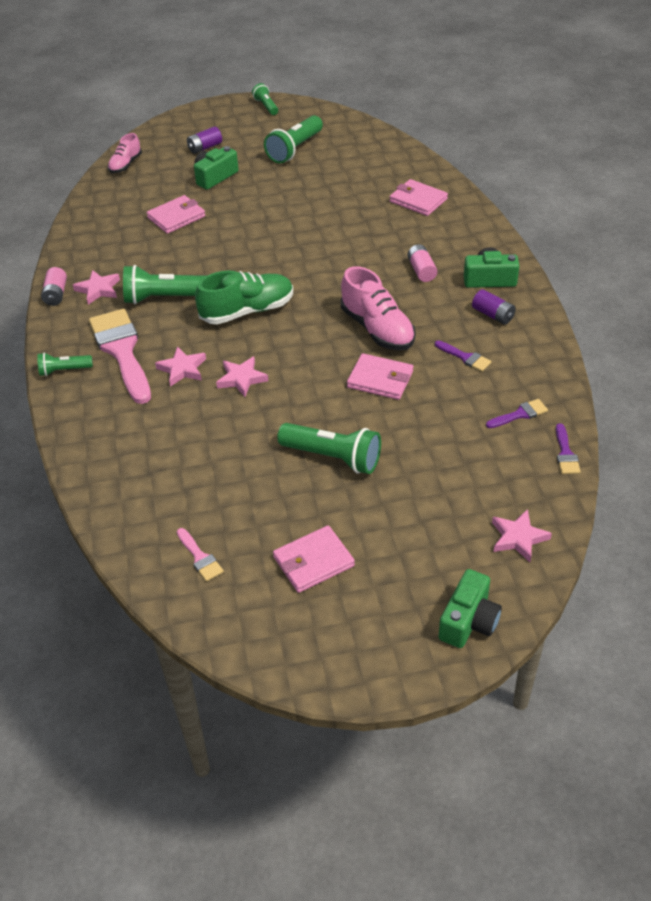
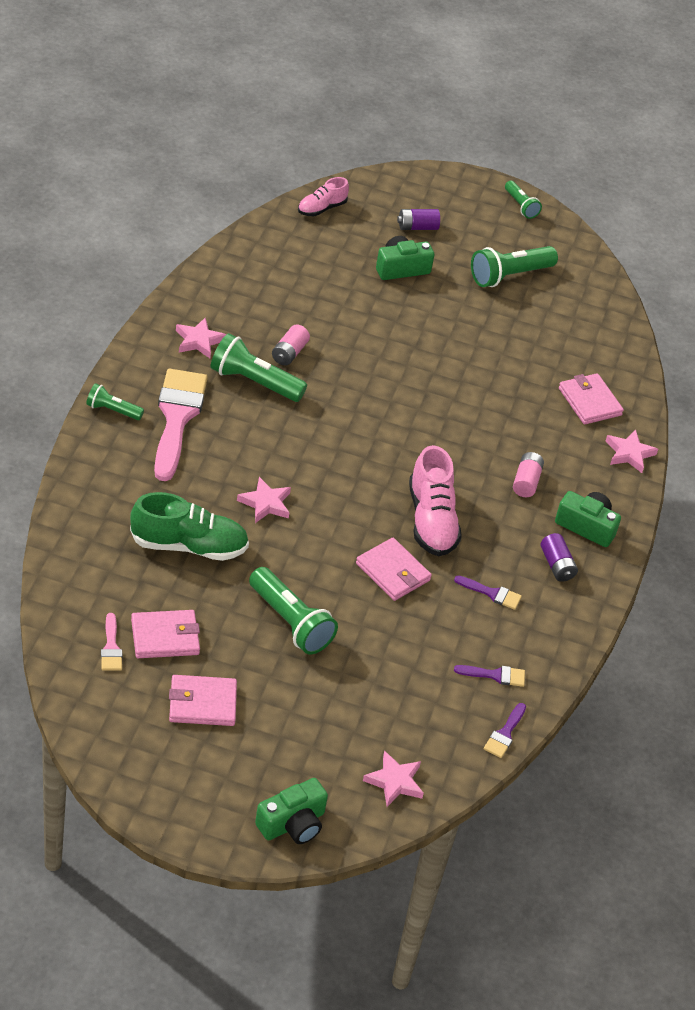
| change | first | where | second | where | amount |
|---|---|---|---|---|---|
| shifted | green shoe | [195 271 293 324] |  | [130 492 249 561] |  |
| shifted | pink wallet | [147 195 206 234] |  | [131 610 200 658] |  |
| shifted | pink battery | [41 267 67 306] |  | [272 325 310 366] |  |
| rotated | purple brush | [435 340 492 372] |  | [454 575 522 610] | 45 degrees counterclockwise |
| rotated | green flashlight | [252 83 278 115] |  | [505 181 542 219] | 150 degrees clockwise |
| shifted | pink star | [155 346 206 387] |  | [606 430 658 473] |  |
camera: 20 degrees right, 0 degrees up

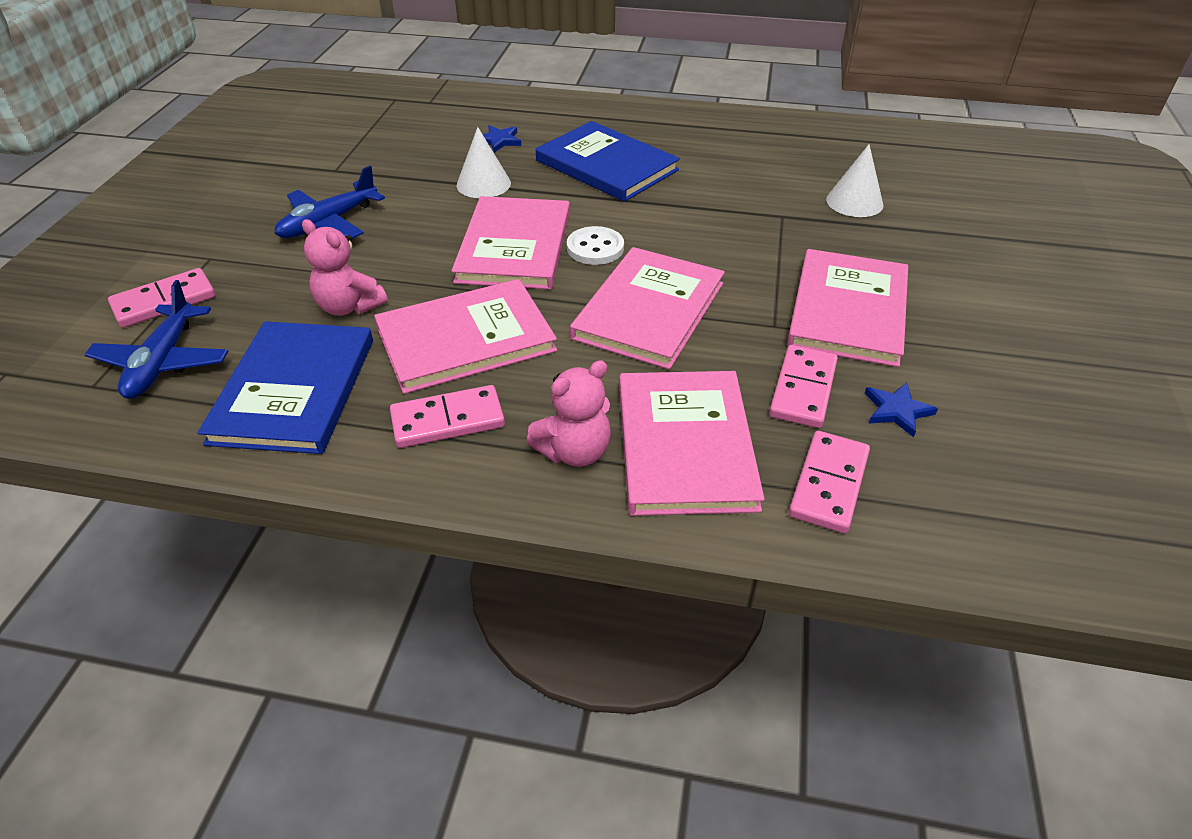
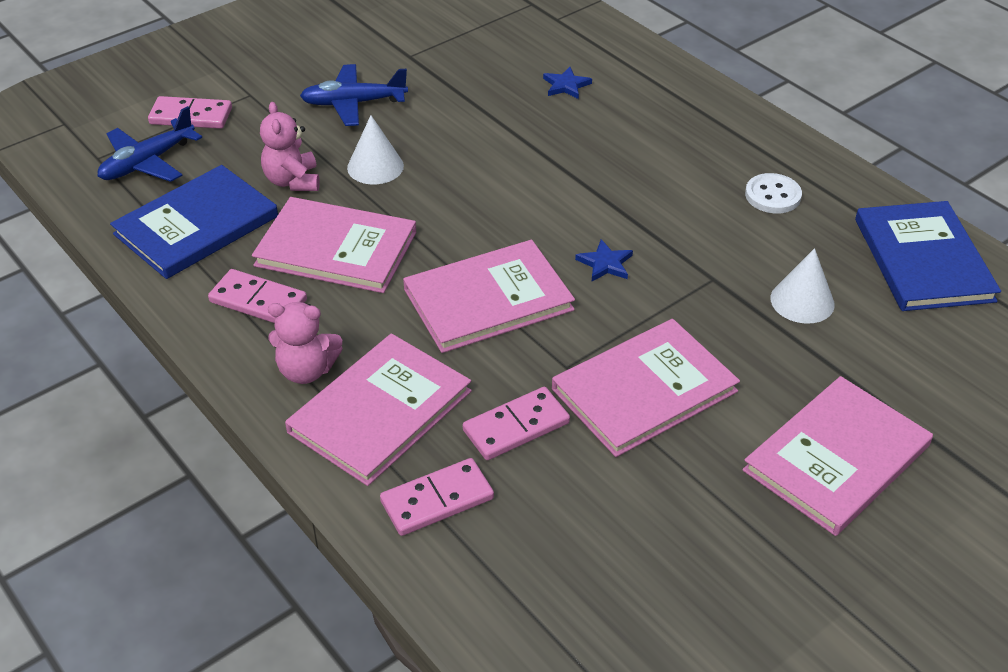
| change | first | where | second | where | amount |
|---|---|---|---|---|---|
| shifted | white cone | [456 127 511 198] |  | [347 115 404 184] |  |
| shifted | blue star | [865 383 938 437] |  | [575 239 633 281] |  |
| shifted | pink book | [451 196 570 289] |  | [742 376 933 536] |  |
| shifted | white button | [567 226 624 265] |  | [745 173 802 214] |  |
| shifted | blue book | [536 121 680 202] |  | [855 201 1001 311] |  |
camera: 40 degrees right, 0 degrees up

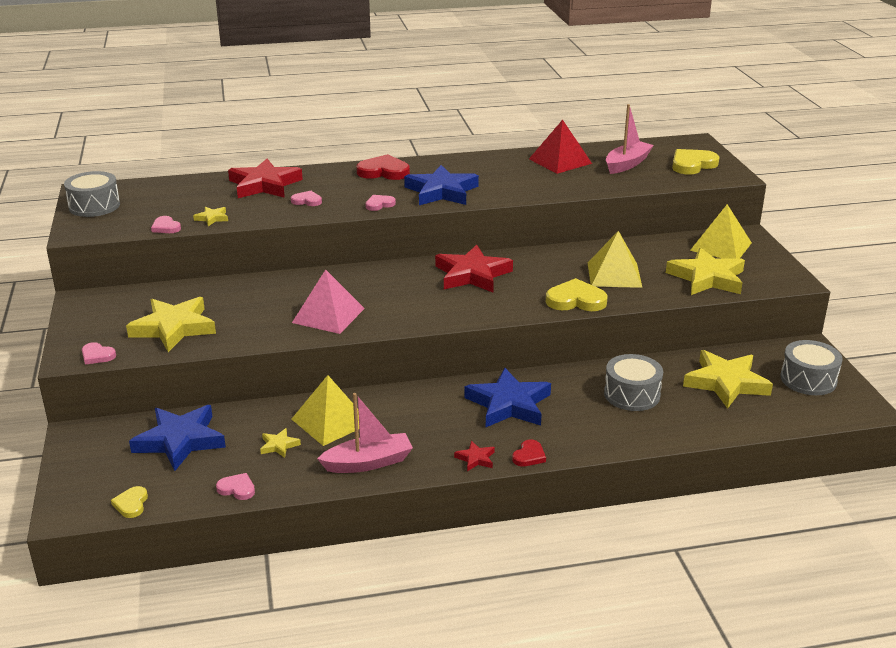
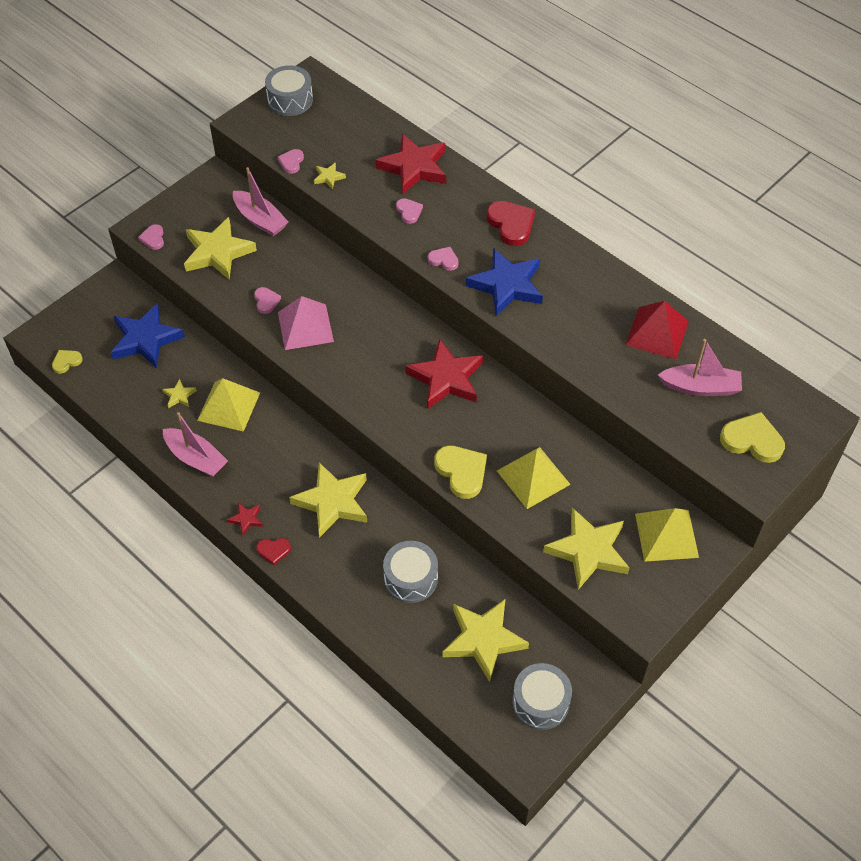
| change | first | where | second | where | amount |
|---|---|---|---|---|---|
| new |  |  | pink boat | [233 167 288 236] |  |
| shifted | pink heart | [216 473 255 500] |  | [254 287 281 314] |  |
| repainted | blue star | [464 368 551 427] | yellow star | [289 462 367 538] |  |
camera: 55 degrees right, 25 degrees up

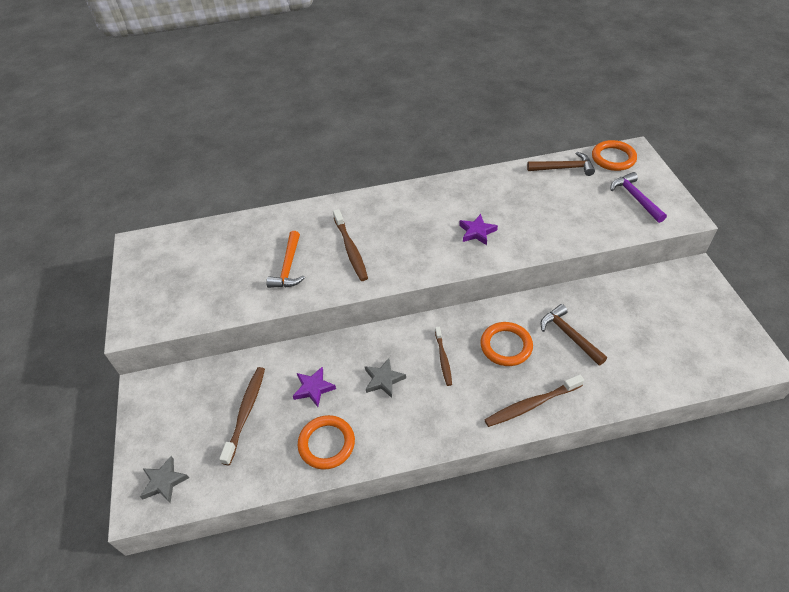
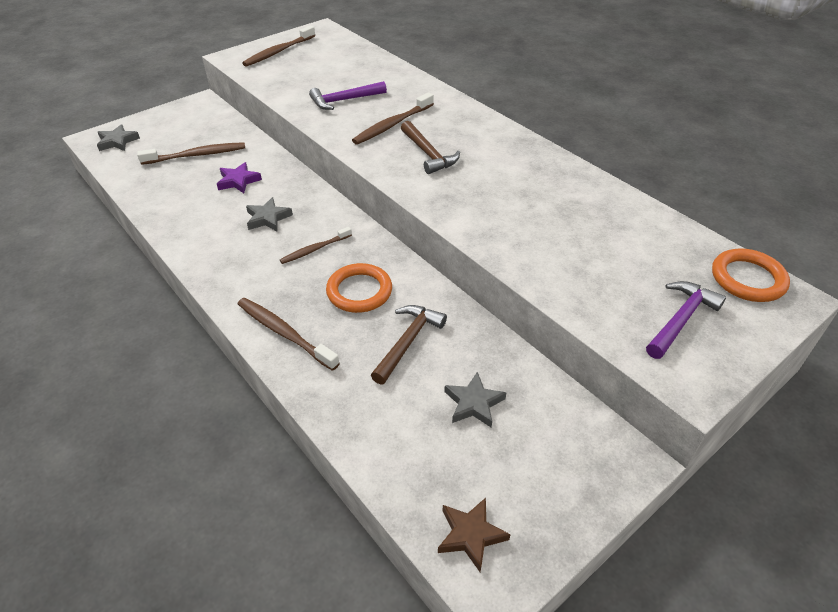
| change | first | where | second | where | amount |
|---|---|---|---|---|---|
| new |  |  | brown toothbrush | [242 25 315 67] |  |
| repainted | orange hammer | [266 231 305 288] | purple hammer | [309 81 387 110] |  |
| shifted | brown hammer | [527 152 595 176] |  | [401 121 460 174] |  |
| new |  |  | brown star | [438 498 511 572] |  |
| new |  |  | grey star | [444 372 506 428] |  |
| gone | orange ring | [298 415 355 470] |  |  |  |
| gone | purple star | [459 214 498 245] |  |  |  |
camera: 60 degrees right, 5 degrees down

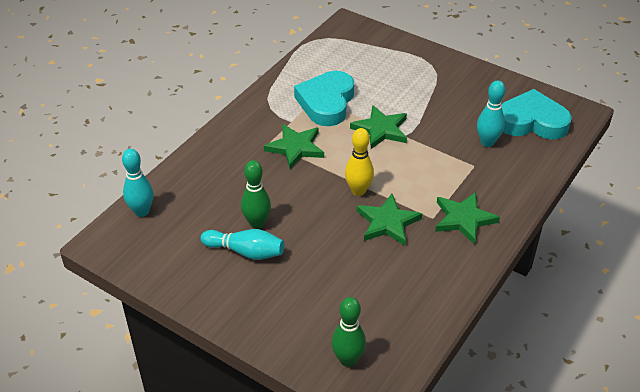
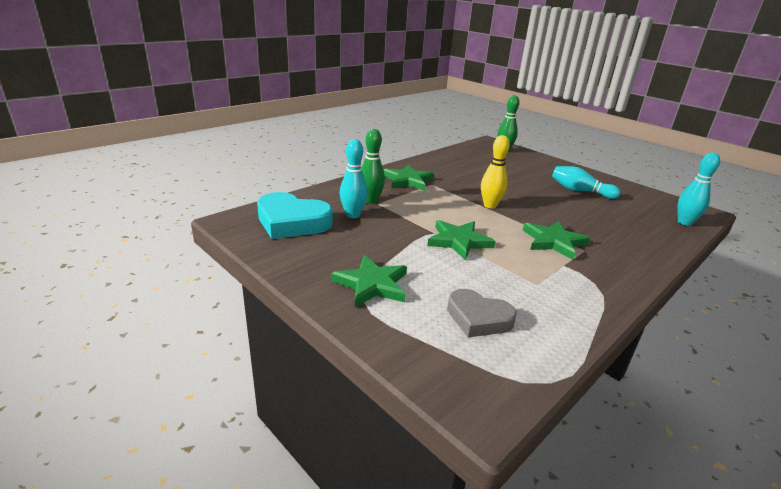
| change | first | where | second | where | amount |
|---|---|---|---|---|---|
| shifted | green star | [357 194 422 246] |  | [331 255 407 307] |  |
| shifted | green bowling pin | [241 160 271 229] |  | [362 129 385 204] |  |
| new |  |  | grey heart | [447 289 517 337] |  |
| gone | turquoise heart | [294 71 354 126] |  |  |  |
camera: 170 degrees left, 15 degrees down

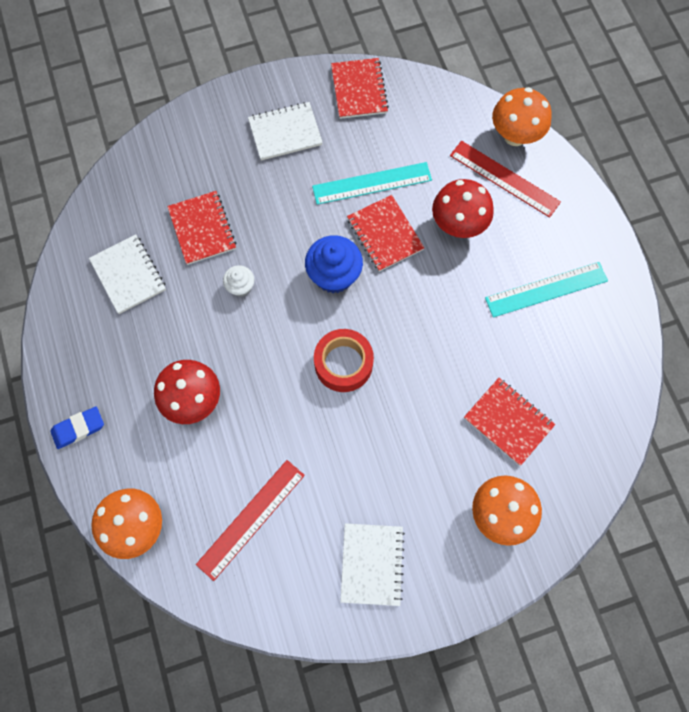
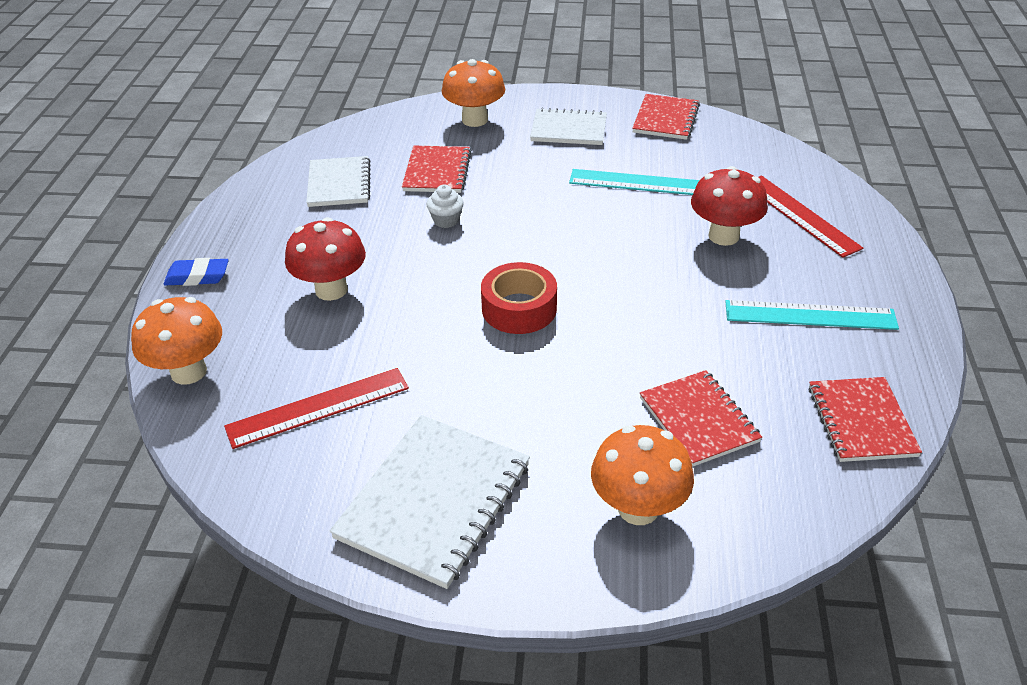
| change | first | where | second | where | amount |
|---|---|---|---|---|---|
| scaled | white notebook | [340 523 405 606] |  | [330 415 530 589] | x1.54 |
| shifted | orange mushroom | [492 87 552 146] |  | [442 59 505 127] |  |
| shifted | red notebook | [347 195 424 272] |  | [808 377 922 462] |  |
| gone | blue cupcake | [305 235 363 293] |  |  |  |
camera: 25 degrees right, 30 degrees down

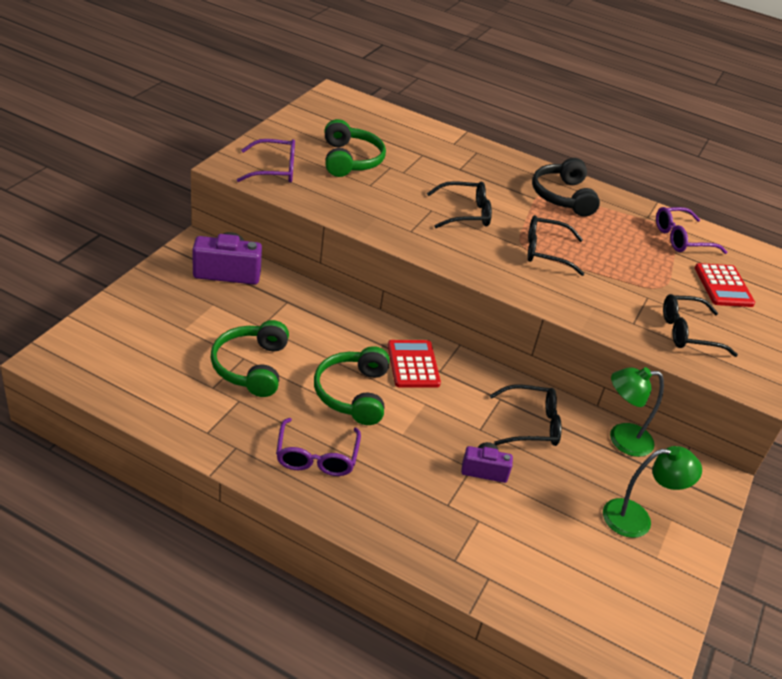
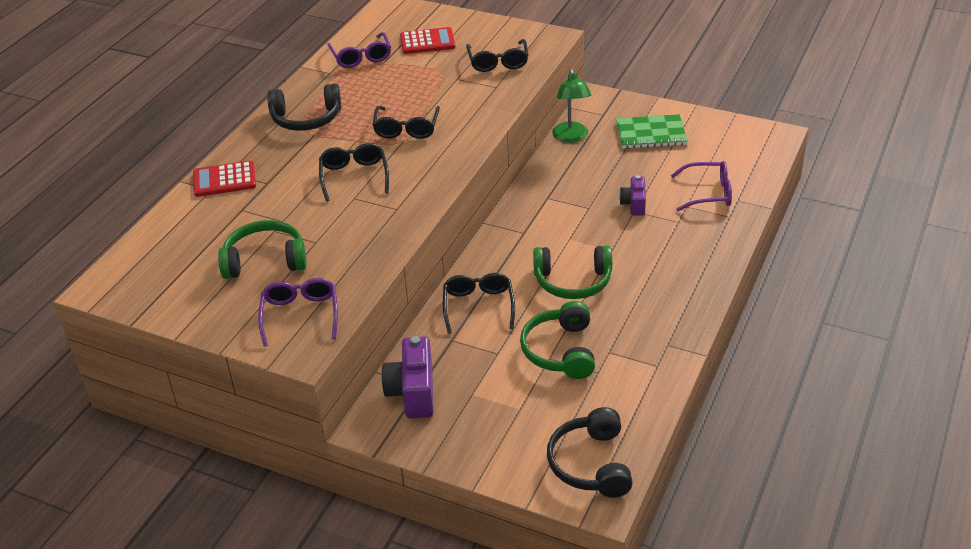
| change | first | where | second | where | amount |
|---|---|---|---|---|---|
| shifted | red calculator | [388 340 441 388] |  | [193 161 256 197] |  |
| shifted | black glasses | [489 385 562 446] |  | [443 273 515 334] |  |
| rotated | green headphones | [210 320 289 397] |  | [520 301 595 379] | 90 degrees clockwise |
| new |  |  | black headphones | [547 407 633 497] |  |
| swapped | green lamp | [603 446 702 538] | green notebook | [616 114 688 149] |  |
| shifted | purple glasses | [276 418 361 476] |  | [671 161 732 211] |  |
camera: 85 degrees left, 0 degrees up

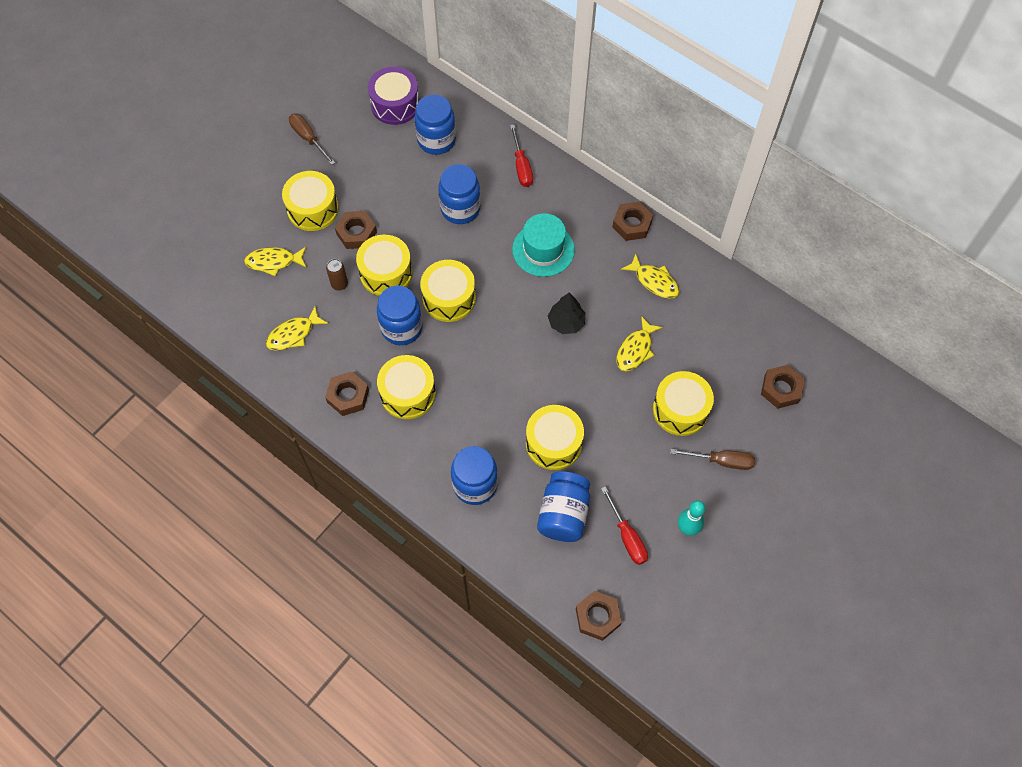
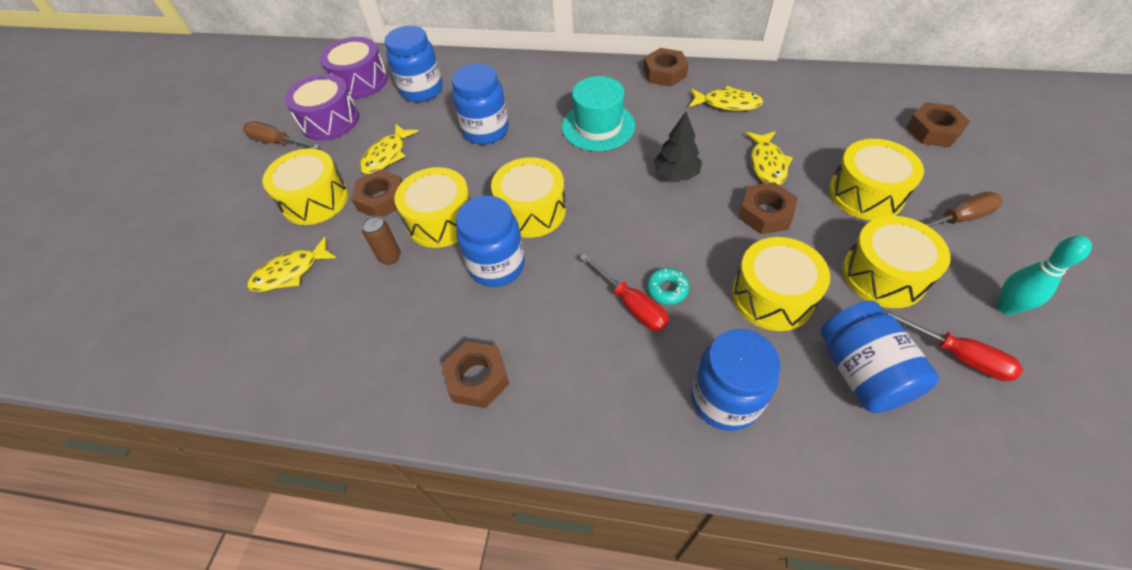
| change | first | where | second | where | amount |
|---|---|---|---|---|---|
| new |  |  | purple drum | [284 74 359 141] |  |
| shifted | yellow fish | [266 306 328 351] |  | [360 124 419 174] |  |
| shifted | red screwdriver | [510 124 533 187] |  | [580 254 669 331] |  |
| new |  |  | turquoise donut | [647 268 689 305] |  |
| shifted | brown nut | [576 591 622 641] |  | [738 182 798 234] |  |
| shifted | yellow drum | [377 355 436 419] |  | [842 216 951 308] |  |
camera: 25 degrees left, 10 degrees down

